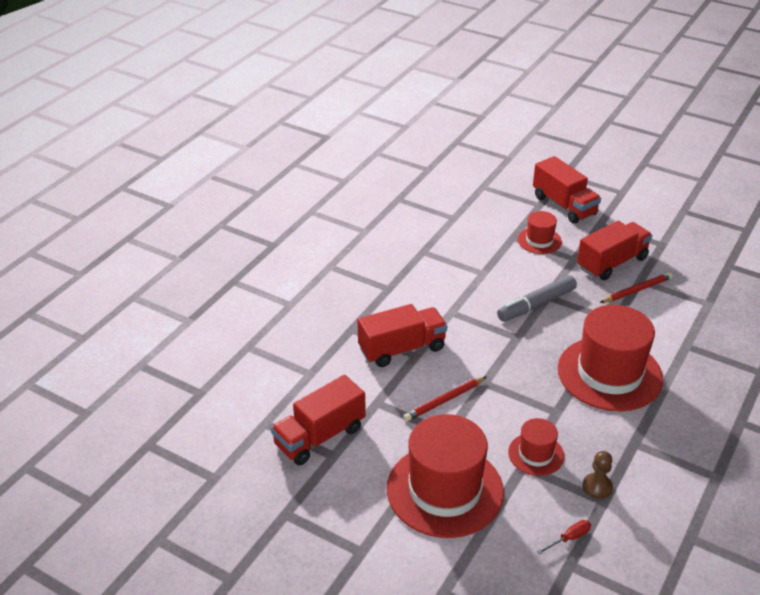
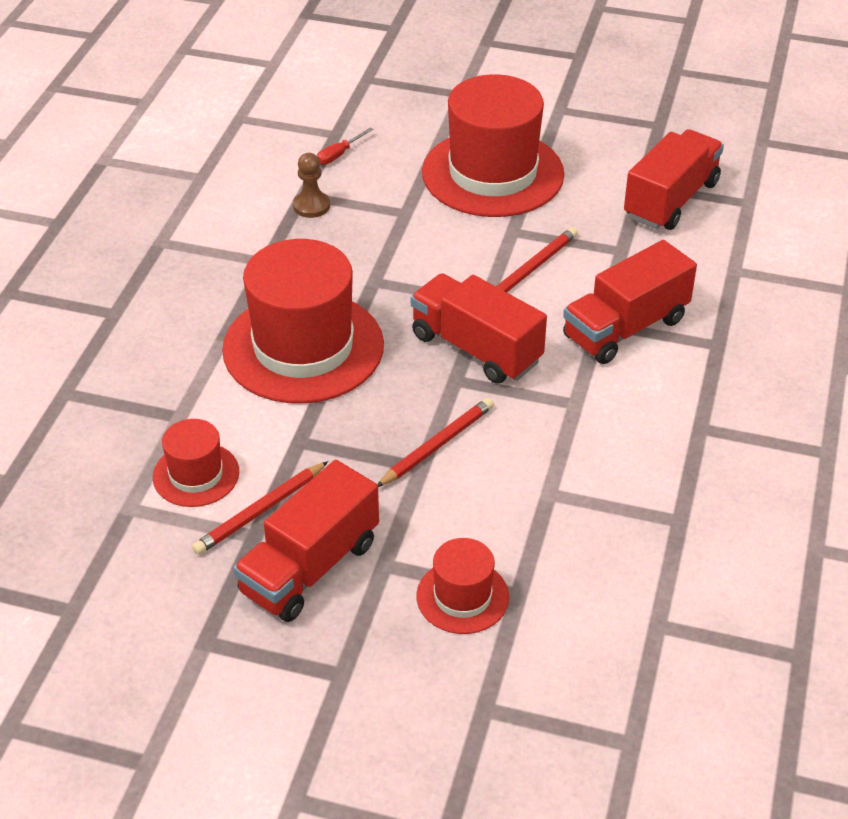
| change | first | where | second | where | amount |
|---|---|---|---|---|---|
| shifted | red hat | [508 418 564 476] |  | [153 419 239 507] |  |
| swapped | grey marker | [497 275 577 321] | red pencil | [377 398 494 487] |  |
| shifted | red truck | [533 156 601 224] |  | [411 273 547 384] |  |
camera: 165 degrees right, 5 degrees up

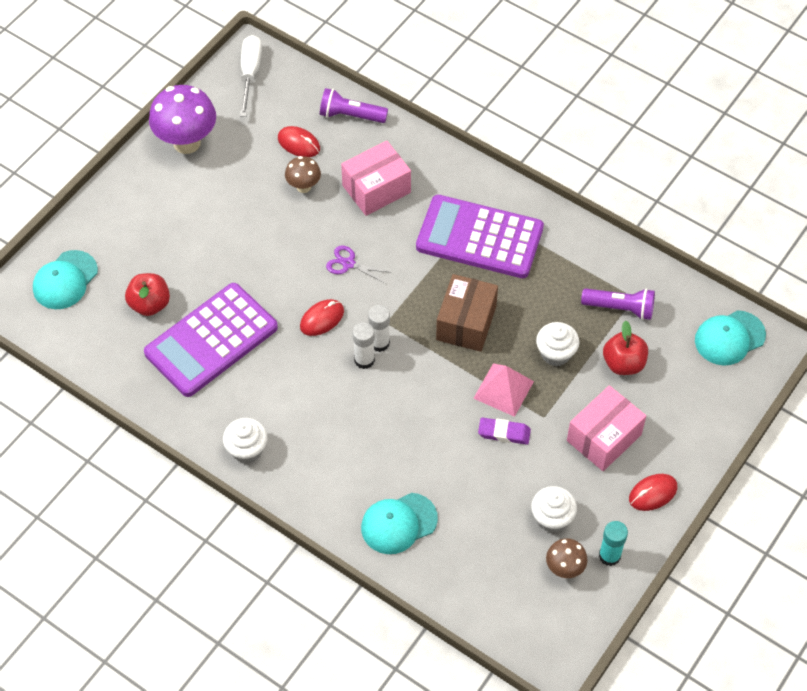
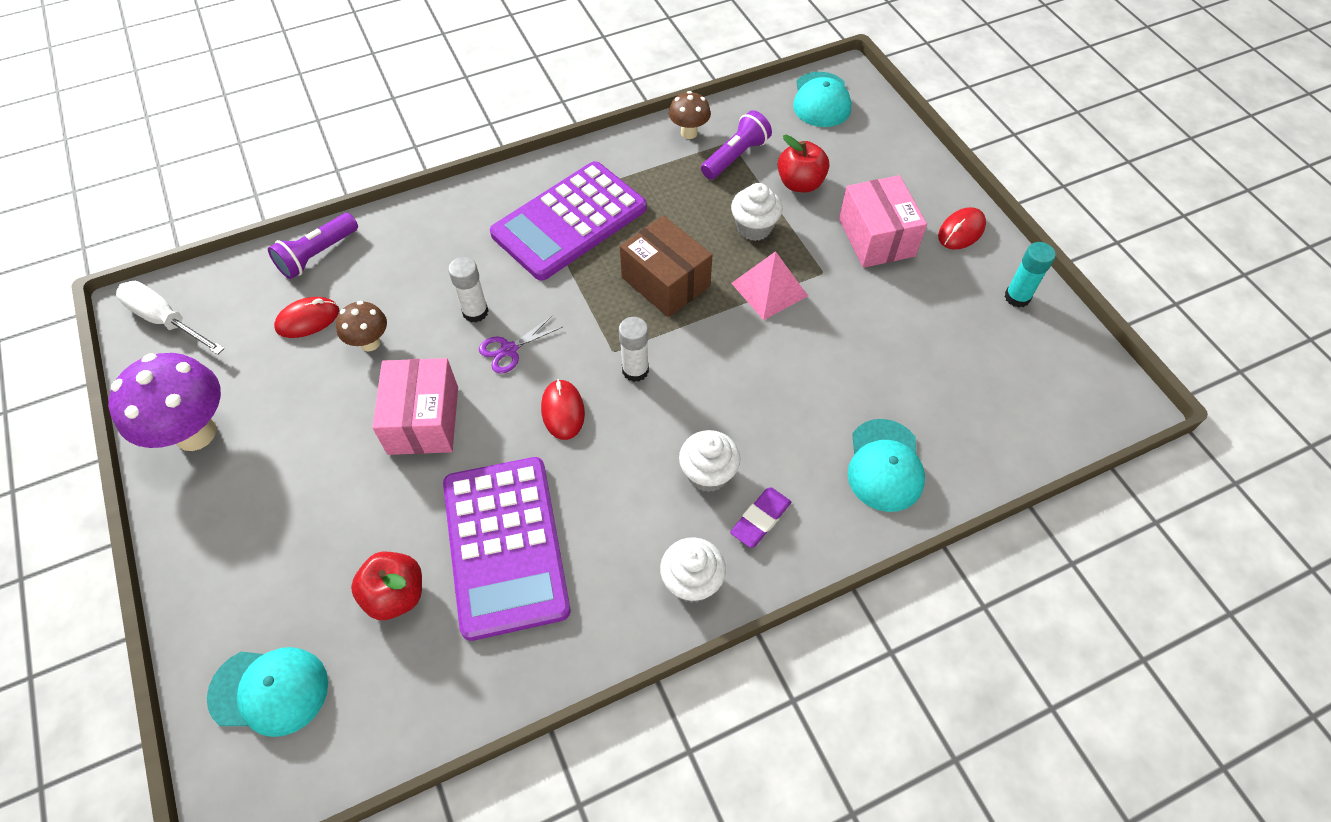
| change | first | where | second | where | amount |
|---|---|---|---|---|---|
| rotated | turquoise cap | [33 250 98 309] |  | [207 647 328 737] | 60 degrees counterclockwise |
| shifted | pink box | [341 140 411 216] |  | [372 358 458 455] |  |
| shifted | white glue stick | [353 322 375 369] |  | [448 257 488 322] |  |
| shifted | brown mushroom | [546 538 588 578] |  | [669 91 711 139] |  |
| shifted | white cupcake | [531 486 577 533] |  | [679 430 740 492] |  |
| shifted | purple eraser | [478 418 531 445] |  | [730 487 791 548] |  |
| rotated | red mouse | [629 474 677 511] |  | [938 207 986 250] | 45 degrees clockwise |
camera: 60 degrees left, 0 degrees up

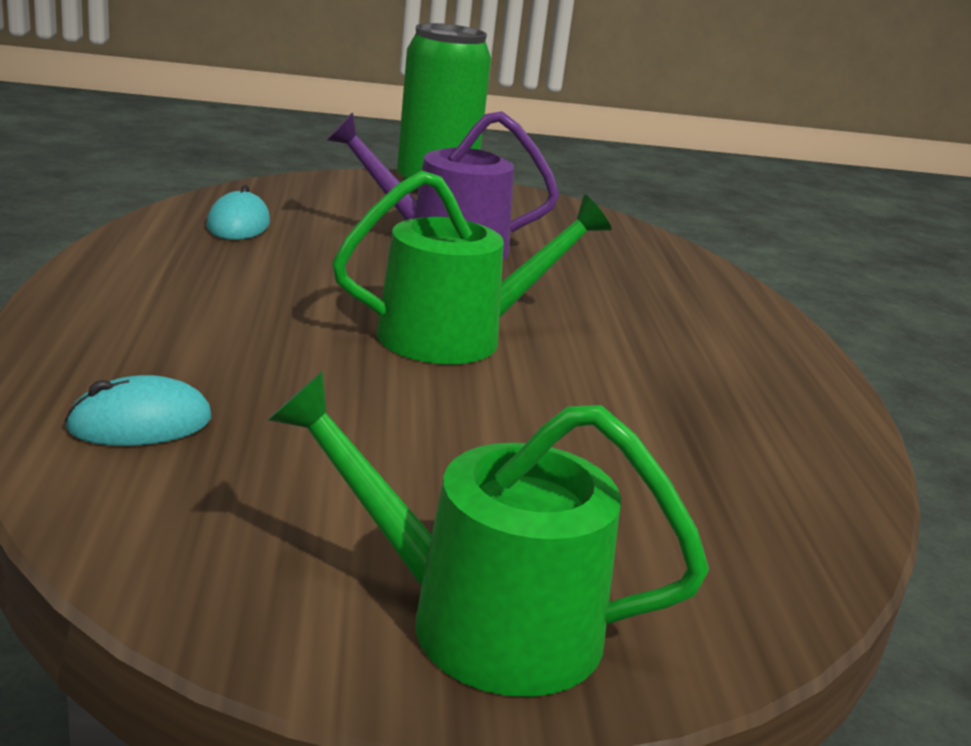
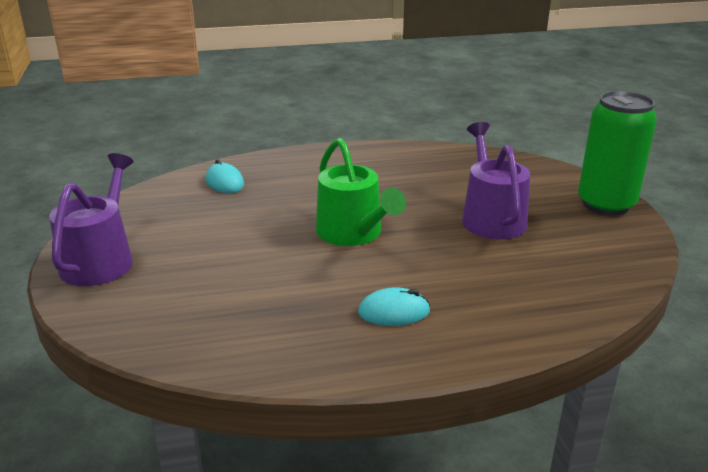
| change | first | where | second | where | amount |
|---|---|---|---|---|---|
| repainted | green watering can | [268 371 709 697] | purple watering can | [49 153 134 286] |  |
| shifted | turquoise mouse | [207 185 270 240] |  | [358 287 430 326] |  |
camera: 85 degrees right, 5 degrees up

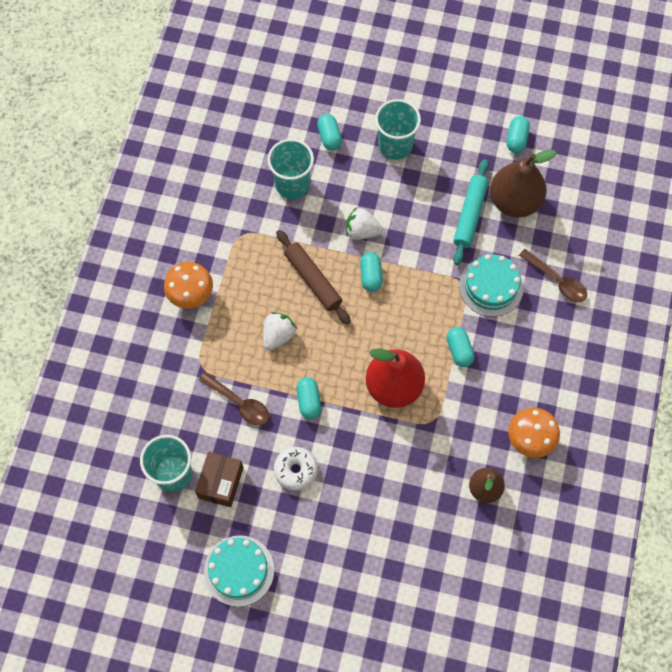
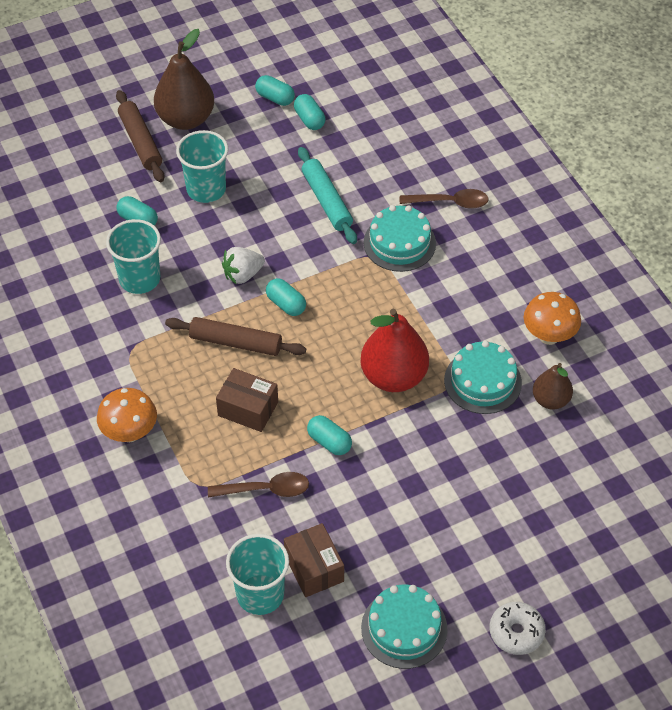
| change | first | where | second | where | amount |
|---|---|---|---|---|---|
| new |  |  | brown rolling pin | [116 90 165 182] |  |
| shifted | brown pear | [490 150 557 218] |  | [154 29 214 130] |  |
| swapped | white strawberry | [263 312 297 350] | brown box | [216 368 278 432] |  |
| shifted | turquoise capsule | [446 327 475 367] |  | [255 75 295 106] |  |
| new |  |  | turquoise cake | [444 341 522 414] |  |
| shifted | white donut | [274 447 318 491] |  | [489 602 546 655] |  |
camera: 40 degrees left, 15 degrees down

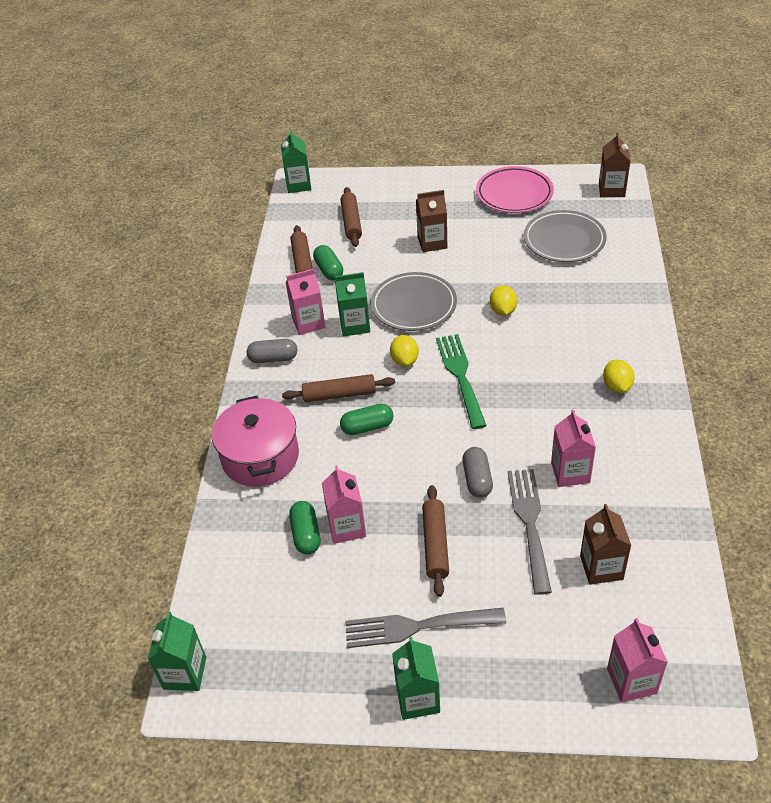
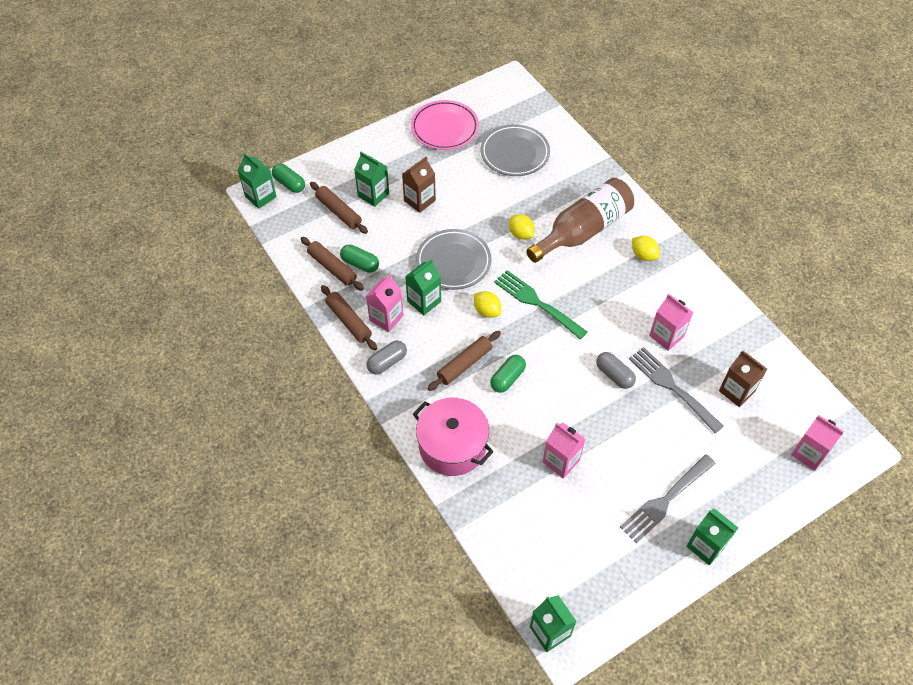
| change | first | where | second | where | amount |
|---|---|---|---|---|---|
| shifted | green capsule | [289 501 320 554] |  | [272 164 305 193] |  |
| shifted | brown rolling pin | [422 485 449 597] |  | [321 285 377 350] |  |
| new |  |  | green carton | [354 152 389 207] |  |
| new |  |  | brown bottle | [526 178 634 263] |  |
| gone | brown carton | [599 132 631 197] |  |  |  |
camera: 40 degrees left, 10 degrees up

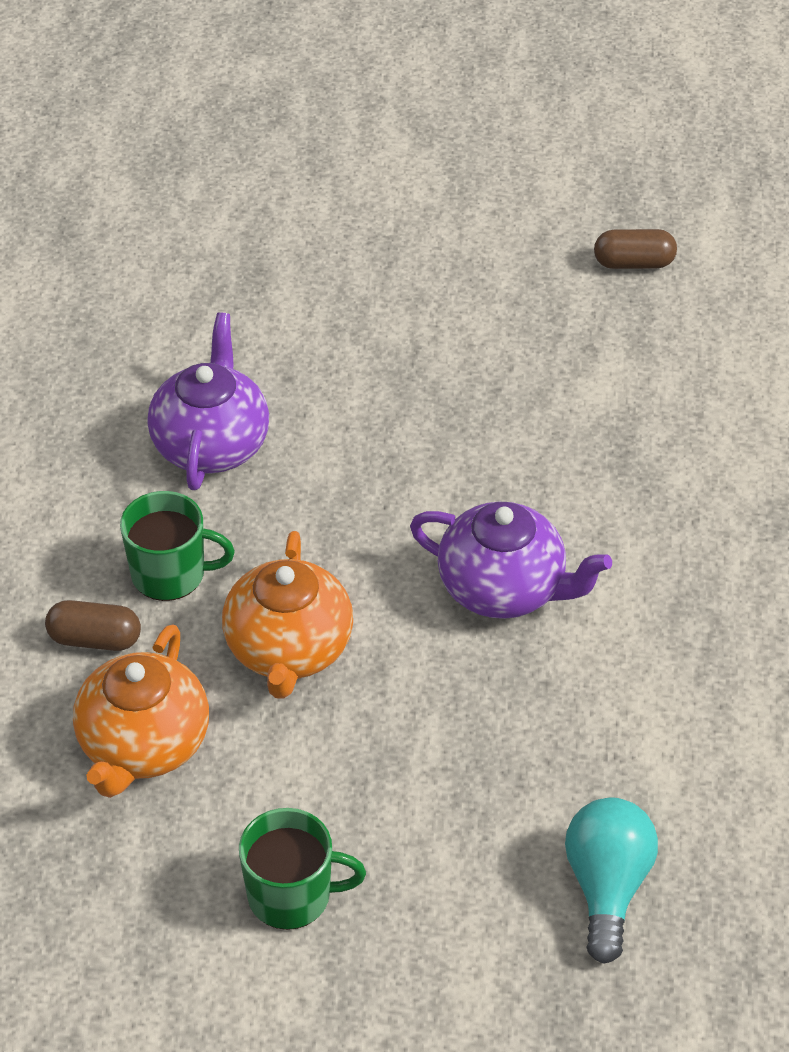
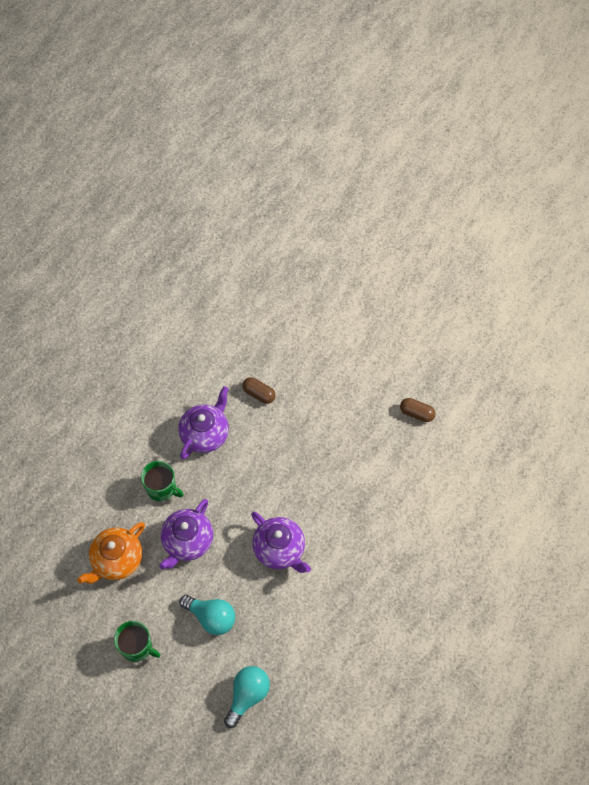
| change | first | where | second | where | amount |
|---|---|---|---|---|---|
| repainted | orange teapot | [222 531 353 699] | purple teapot | [159 499 213 570] |  |
| new |  |  | turquoise light bulb | [180 595 235 635] |  |
| shifted | brown capsule | [45 600 141 651] |  | [242 377 276 404] |  |
camera: 25 degrees right, 15 degrees up

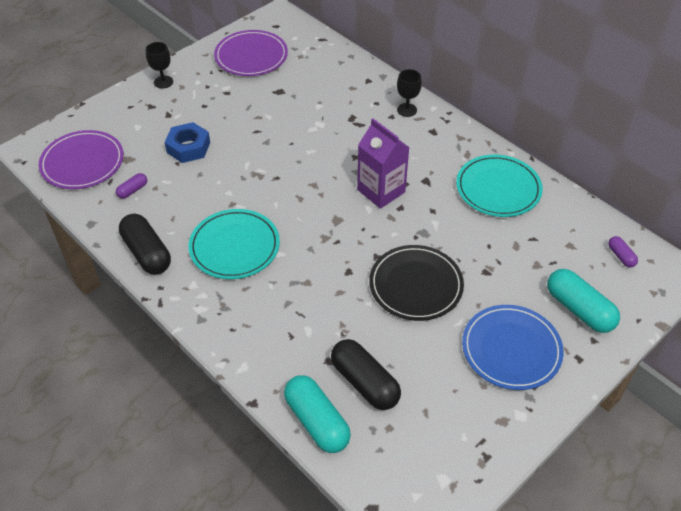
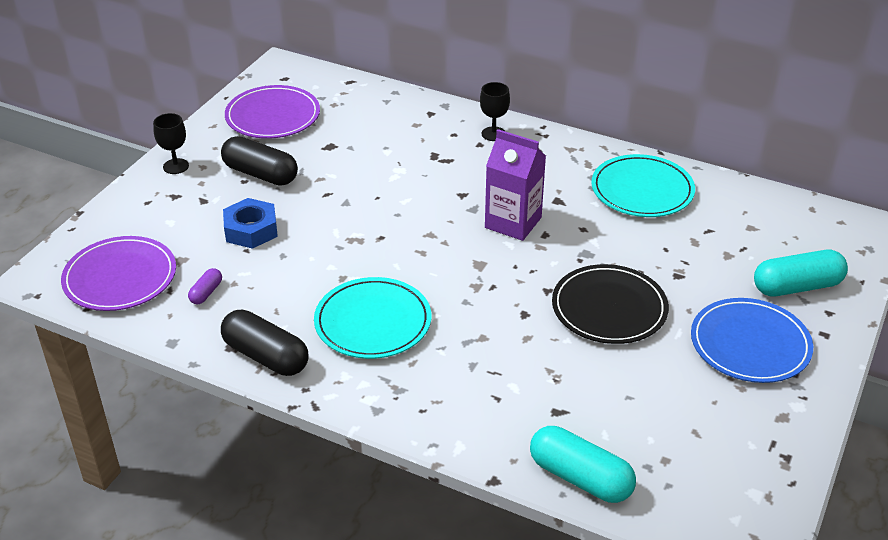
| change | first | where | second | where | amount |
|---|---|---|---|---|---|
| shifted | black capsule | [331 339 401 410] |  | [221 136 298 186] |  |
| rotated | turquoise capsule | [547 269 620 333] |  | [754 250 848 297] | 45 degrees counterclockwise |
| gone | purple capsule | [608 236 638 267] |  |  |  |
camera: 20 degrees left, 10 degrees down

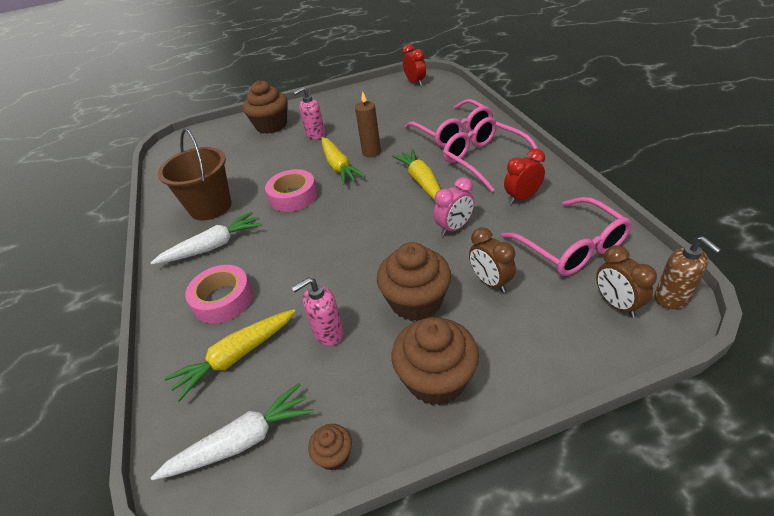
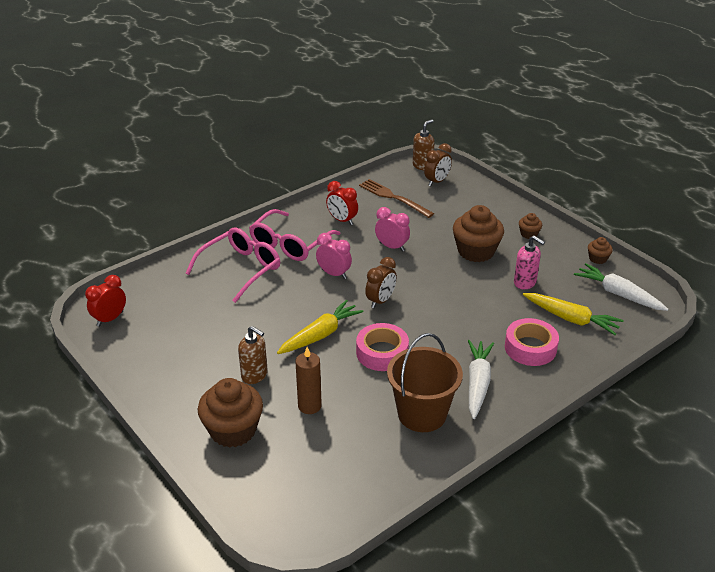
| change | first | where | second | where | amount |
|---|---|---|---|---|---|
| repainted | pink soap dispenser | [293 87 325 139] | brown soap dispenser | [238 326 268 384] |  |
| shifted | brown candle | [355 92 381 157] |  | [295 347 322 414] |  |
| swapped | yellow carrot | [392 149 440 201] | pink clock | [316 233 352 279] |  |
| swapped | pink glasses | [501 197 632 276] | brown fork | [359 179 434 218] |  |
| shifted | brown clock | [469 227 516 293] |  | [365 257 397 308] |  |
| rotated | white carrot | [151 212 261 265] |  | [468 340 494 419] | 60 degrees clockwise |
| scaled | brown cupcake | [392 317 479 405] |  | [519 213 542 239] | x0.48 |
camera: 115 degrees left, 5 degrees down

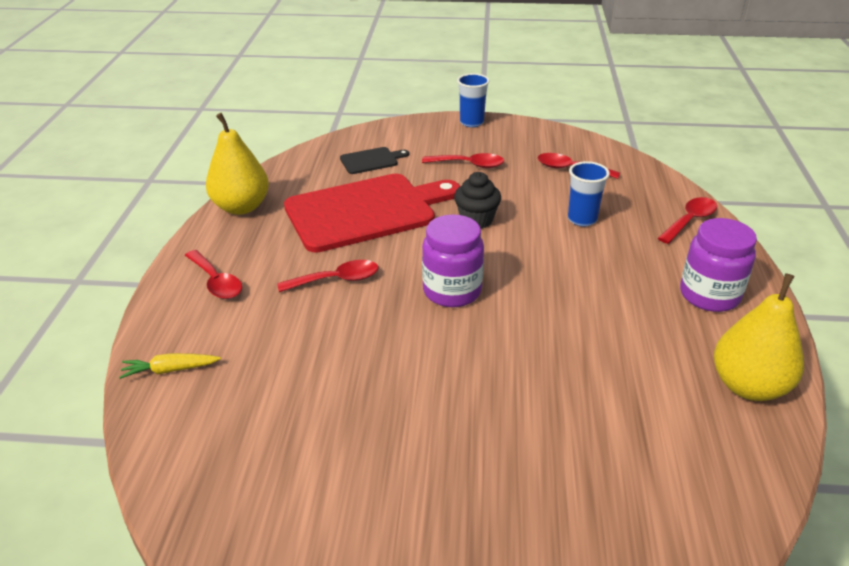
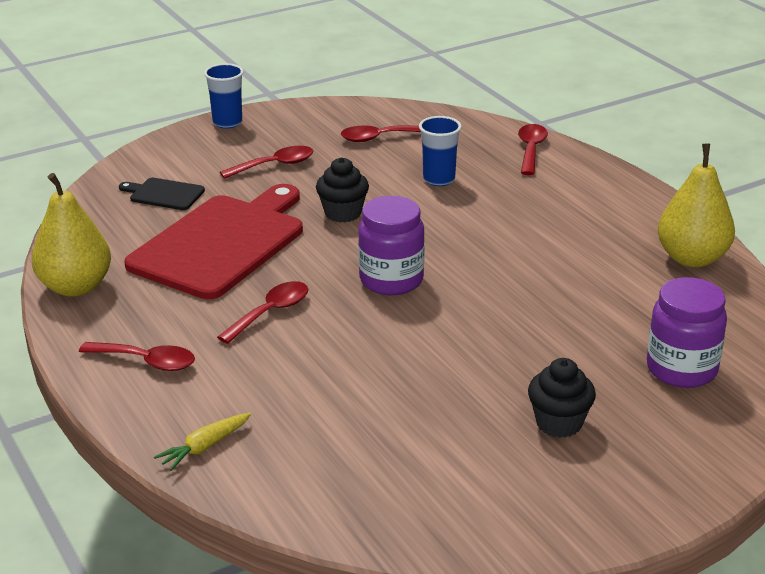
| change | first | where | second | where | amount |
|---|---|---|---|---|---|
| rotated | black cutting board | [340 147 409 174] |  | [119 178 205 210] | 105 degrees counterclockwise |
| new |  |  | black cupcake | [528 358 596 438] |  |
| shifted | purple jar | [680 218 757 312] |  | [647 277 727 388] |  |
camera: 35 degrees left, 5 degrees down

